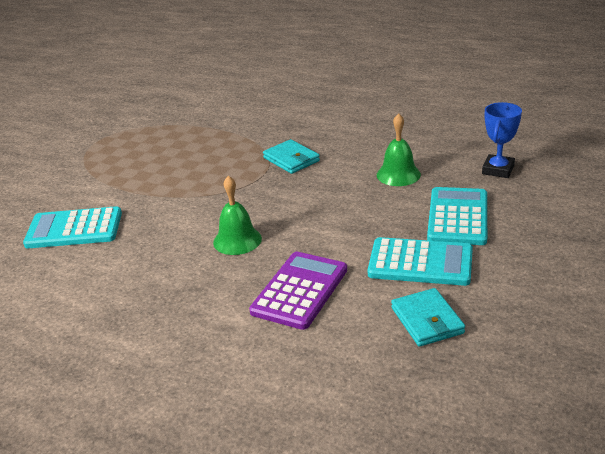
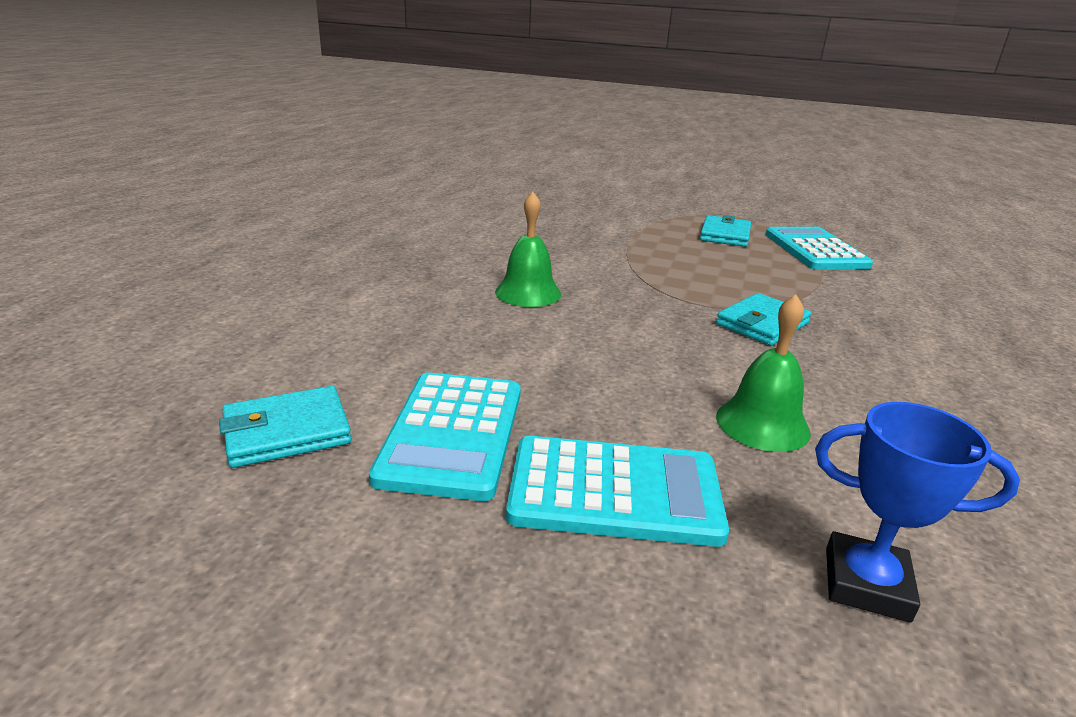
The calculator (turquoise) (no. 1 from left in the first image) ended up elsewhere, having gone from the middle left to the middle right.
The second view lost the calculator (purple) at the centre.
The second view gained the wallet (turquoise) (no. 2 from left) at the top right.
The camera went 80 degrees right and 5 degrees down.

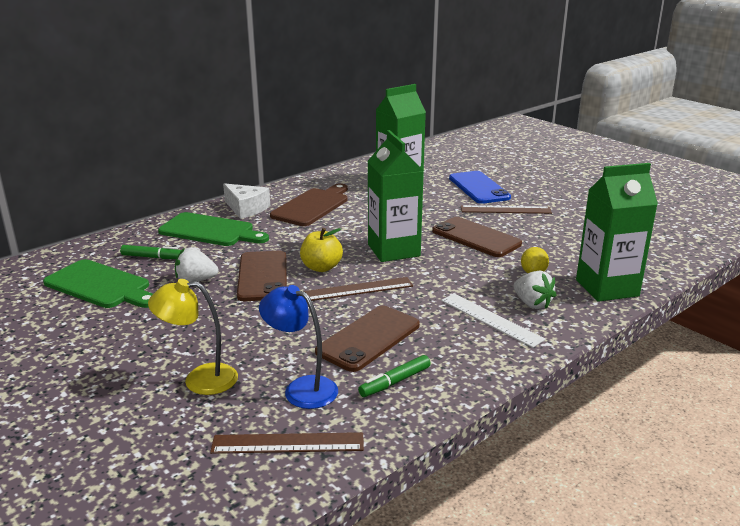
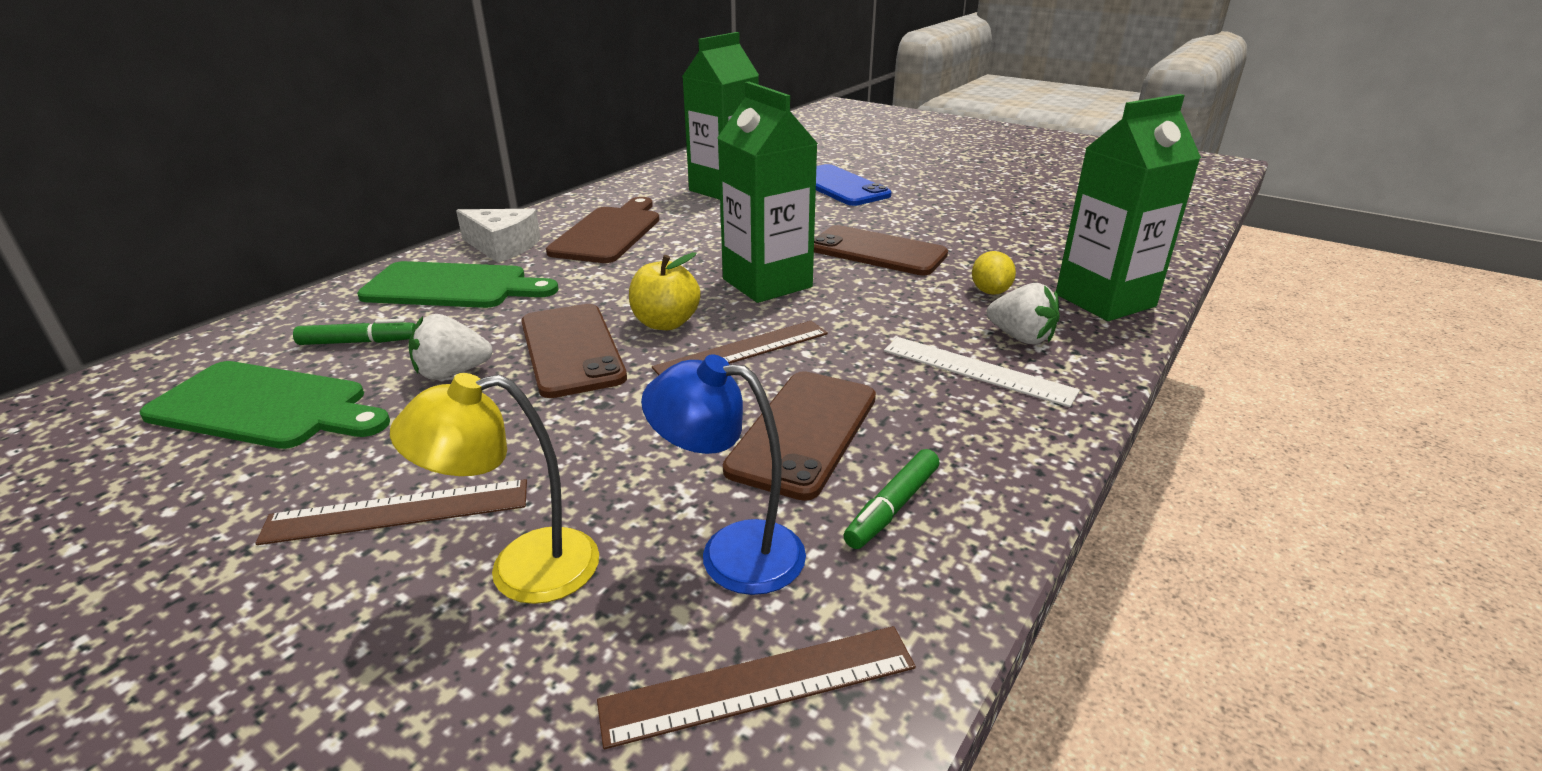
The ruler (brown) (no. 3 from left in the first image) ended up elsewhere, having gone from the middle right to the middle left.
The camera went 15 degrees left and 5 degrees up.

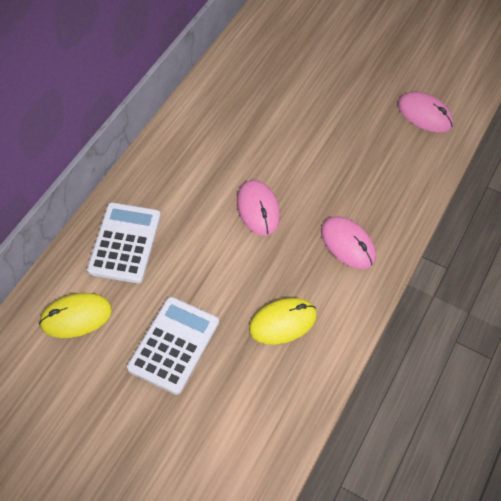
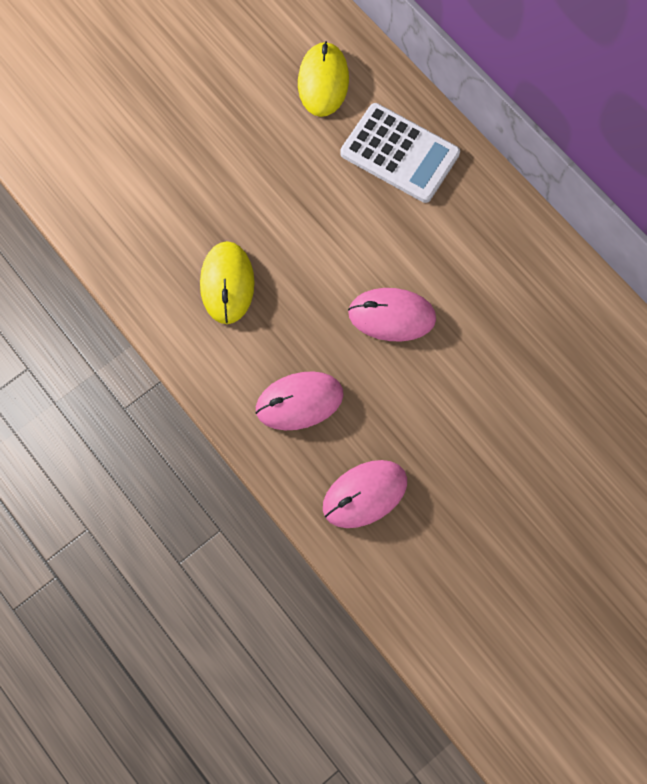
The mouse (pink) (no. 3 from left in the first image) ended up elsewhere, having gone from the top right to the centre.
The second view lost the calculator (white) (no. 2 from left) at the bottom centre.
The camera went 115 degrees right and 15 degrees up.

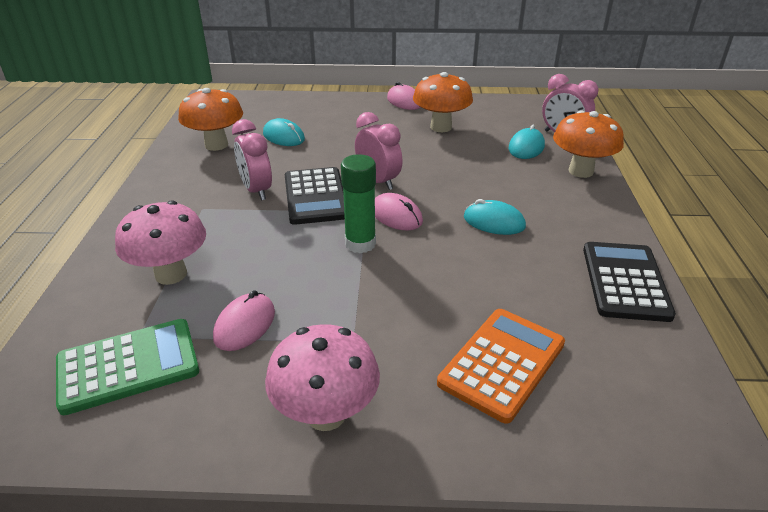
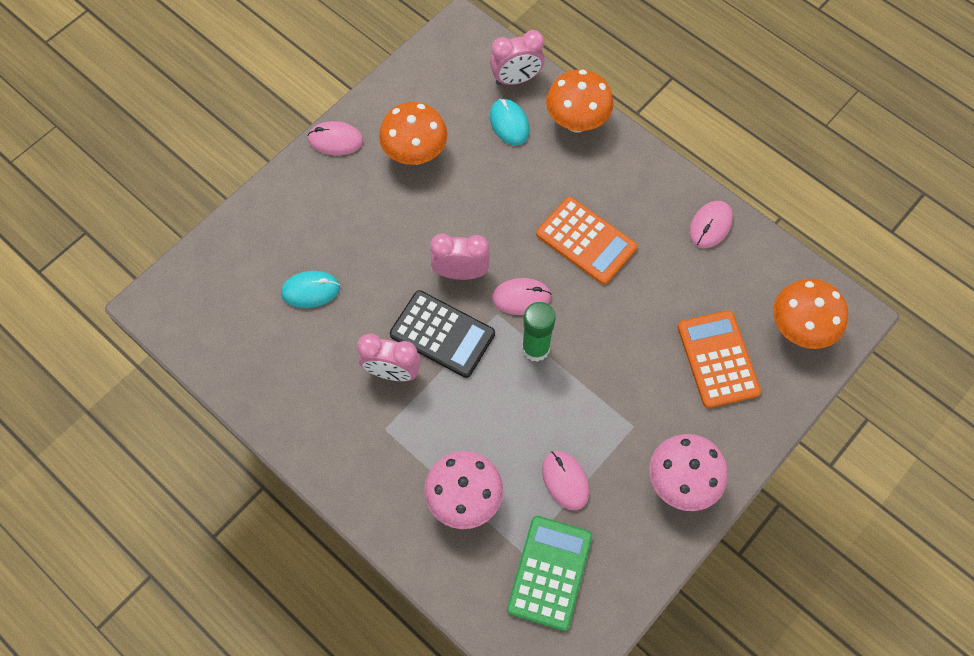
The mushroom (orange) (no. 1 from left in the first image) ended up elsewhere, having gone from the top left to the middle right.
Where the mouse (turquoise) (no. 2 from left) stood at the centre, the calculator (orange) (no. 1 from left) came to stand at the centre.
Where the calculator (black) (no. 2 from left) stood at the middle right, the mouse (pink) (no. 4 from left) came to stand at the middle right.
The camera went 50 degrees left and 30 degrees up.

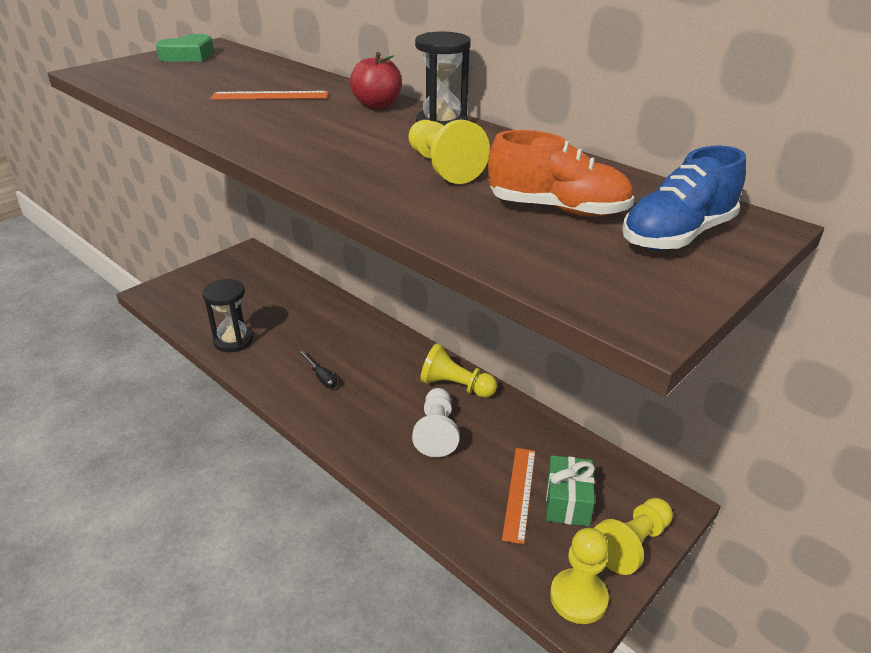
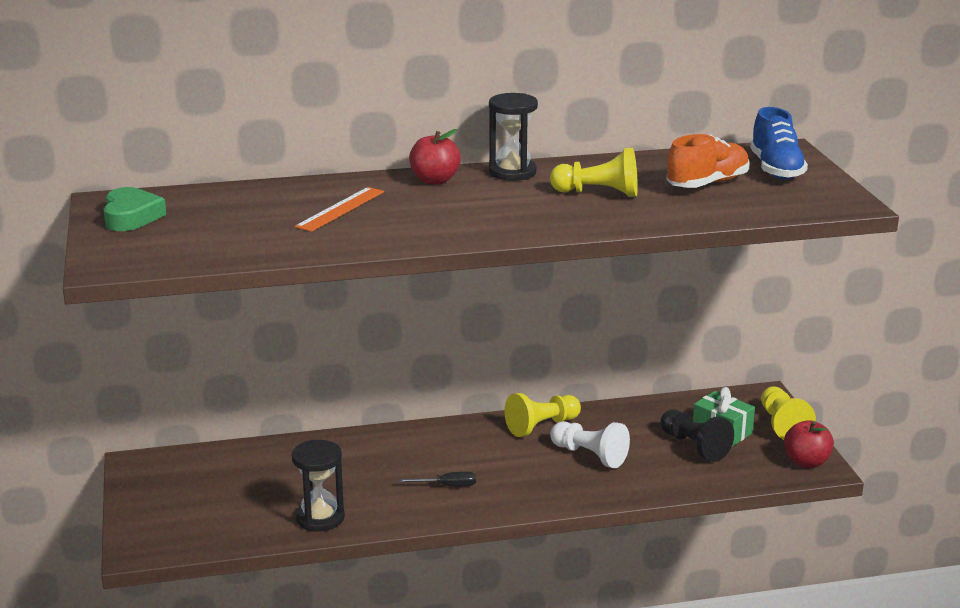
Where the ruler (orange) (no. 2 from left) stood at the bottom centre, the pawn (black) came to stand at the bottom right.
Where the pawn (yellow) (no. 3 from left) stood at the bottom centre, the apple (red) (no. 2 from left) came to stand at the bottom right.
The camera went 55 degrees left and 10 degrees down.

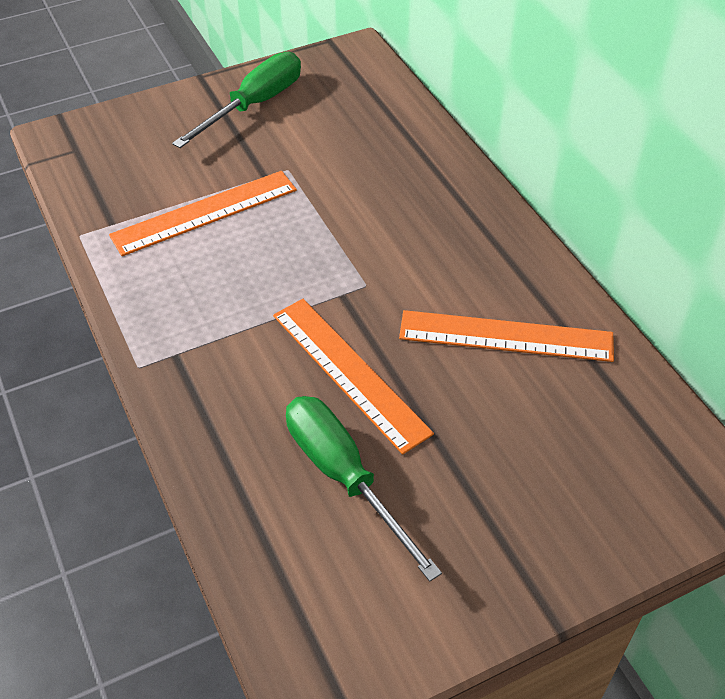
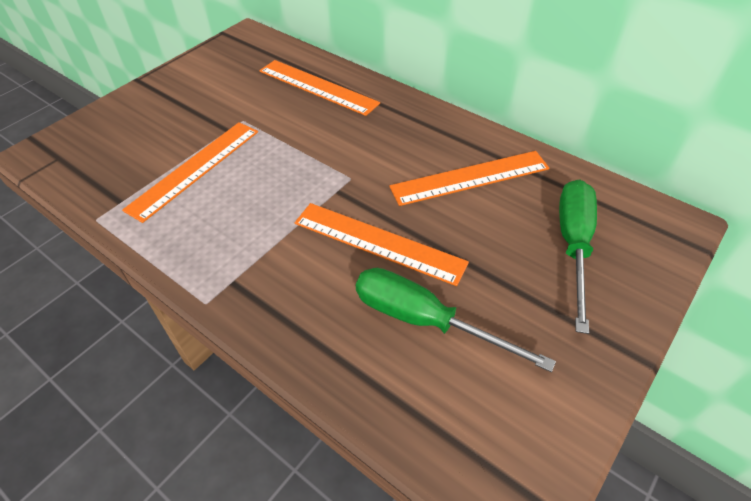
The screwdriver (green) (no. 1 from left in the first image) ended up elsewhere, having gone from the top left to the middle right.
The second view gained the ruler (orange) (no. 2 from left) at the top centre.
The camera went 25 degrees left and 0 degrees up.

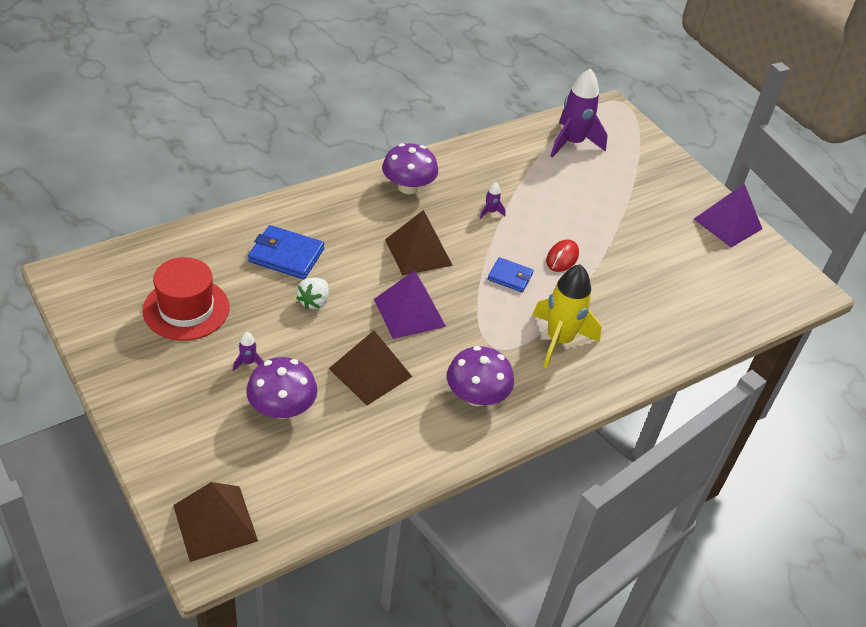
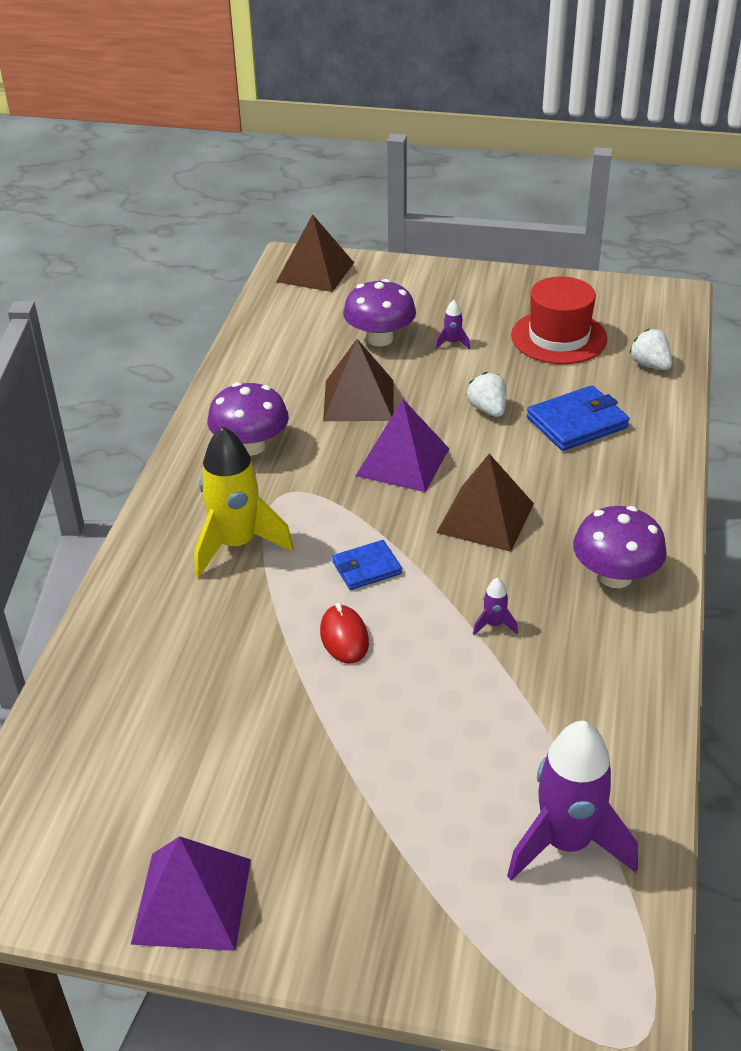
The second view gained the strawberry (white) (no. 2 from left) at the top right.
The camera went 140 degrees right and 5 degrees down.

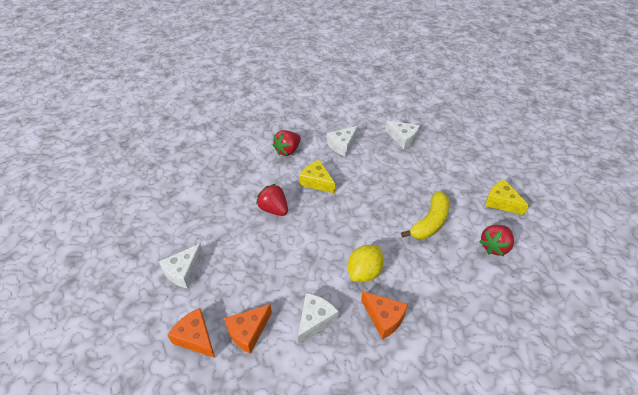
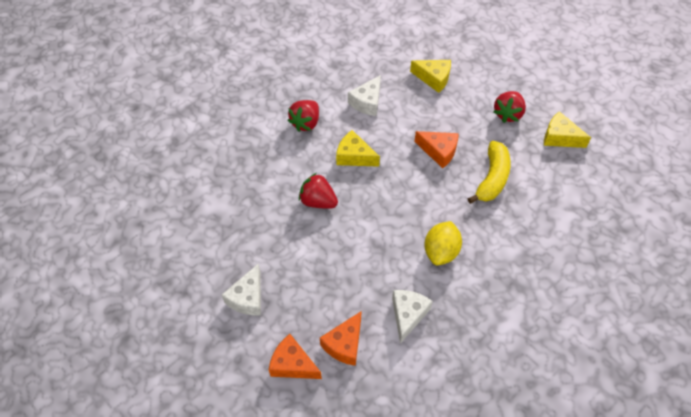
What was the cheese (white) (no. 4 from left) at the centre turned into the cheese (yellow) (no. 2 from left) at the top centre.
The strawberry (red) (no. 3 from left) ended up elsewhere, having gone from the middle right to the top right.
The cheese (orange) (no. 3 from left) ended up elsewhere, having gone from the bottom centre to the centre.
The camera went 15 degrees left and 10 degrees up.

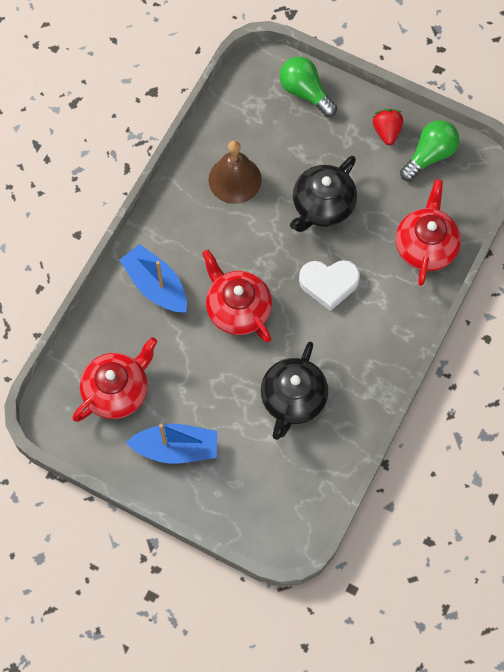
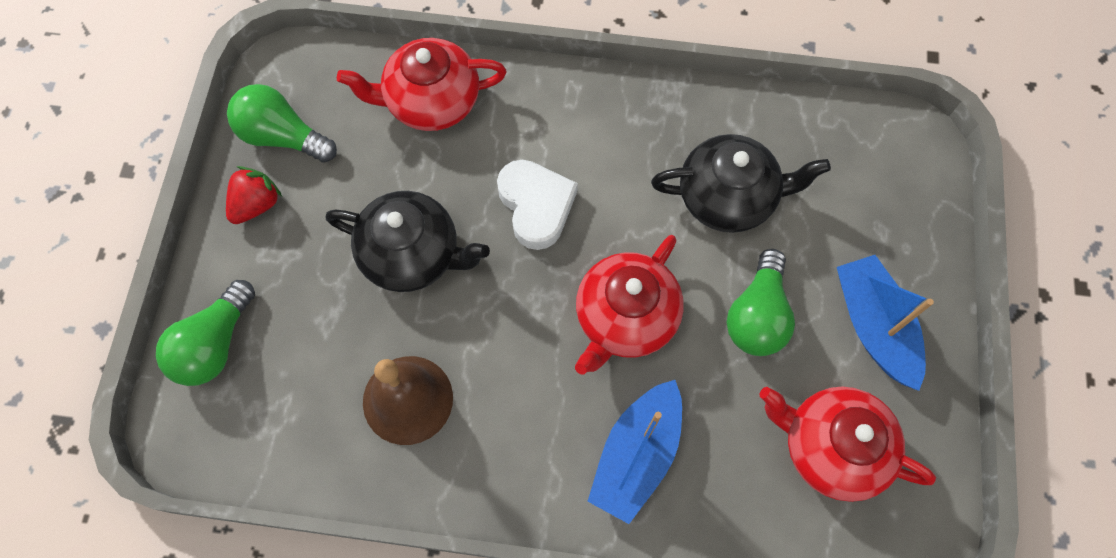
The strawberry (red) at the top right ended up facing another way, 150 degrees clockwise from before.
The second view gained the light bulb (green) (no. 3 from left) at the middle right.
The camera went 110 degrees left and 0 degrees up.

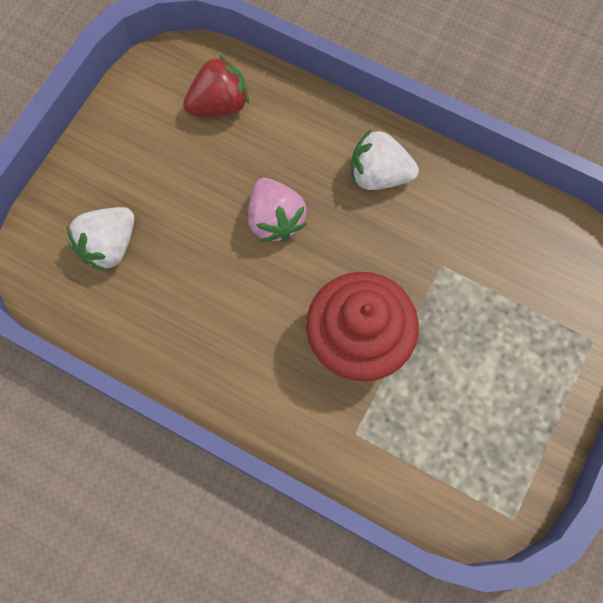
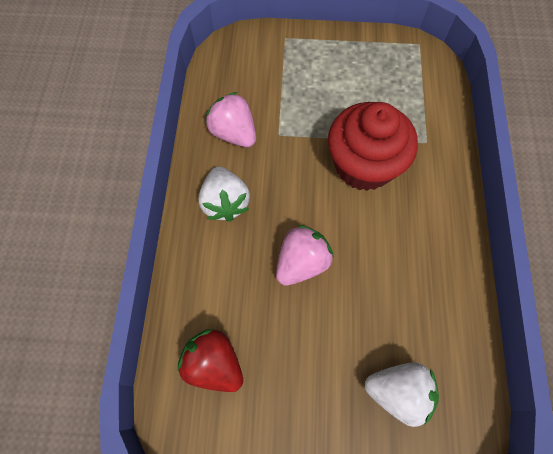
The second view gained the strawberry (pink) (no. 1 from left) at the top centre.
The camera went 115 degrees left and 5 degrees down.

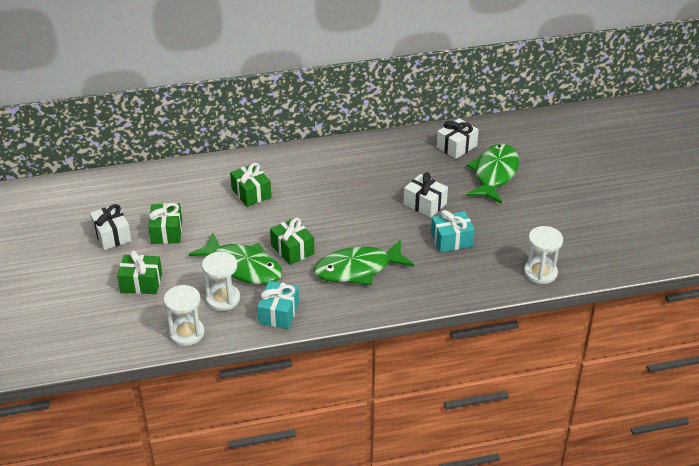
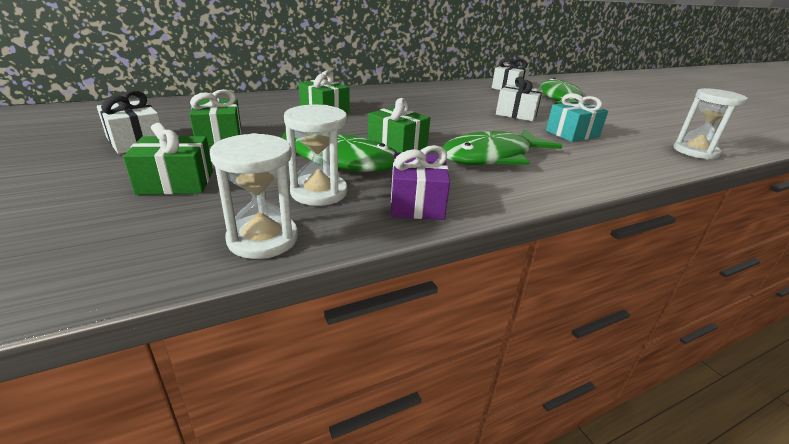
What was the gift (turquoise) (no. 1 from left) at the centre turned into the gift (purple) at the centre.
The camera went 15 degrees left and 10 degrees down.

